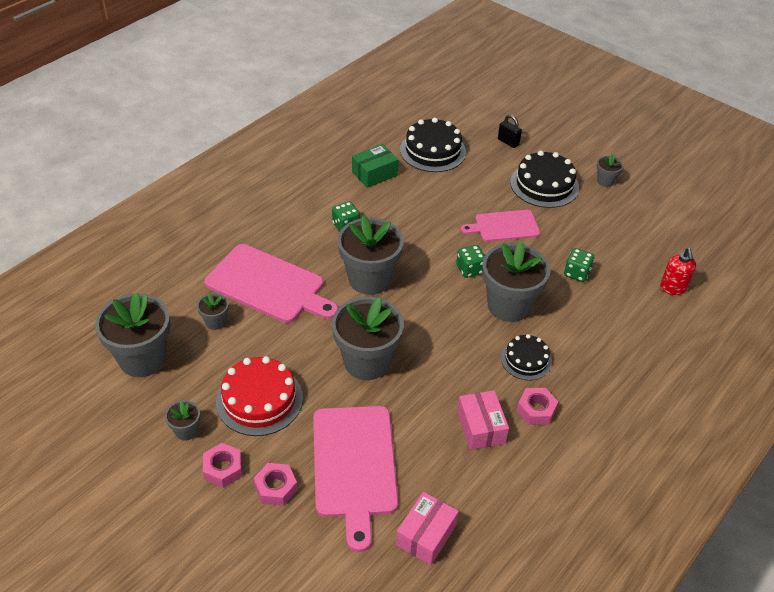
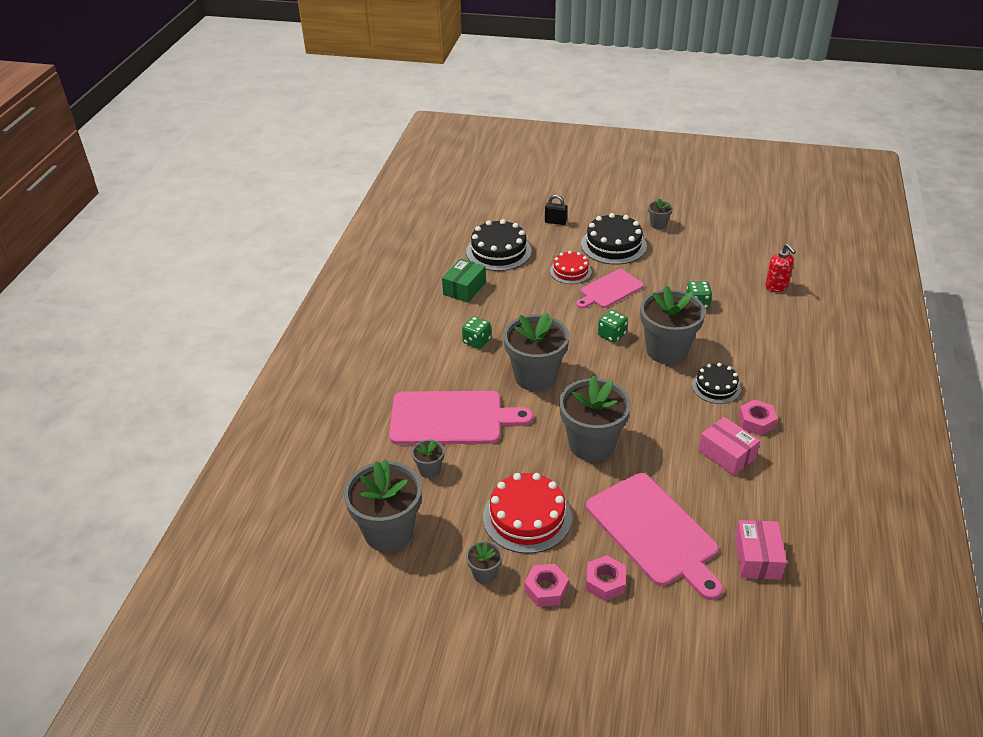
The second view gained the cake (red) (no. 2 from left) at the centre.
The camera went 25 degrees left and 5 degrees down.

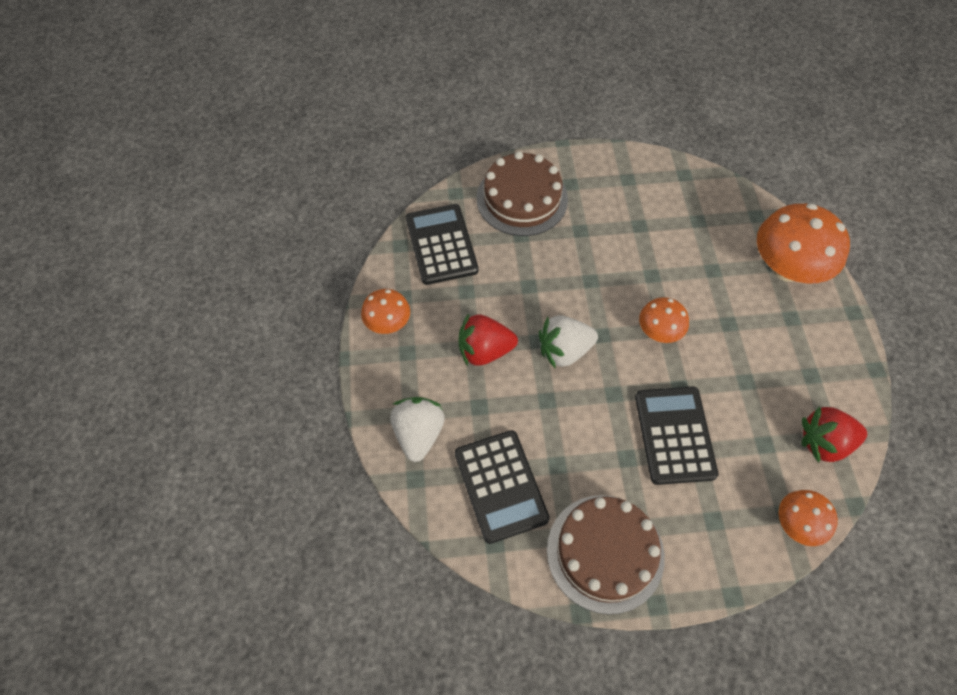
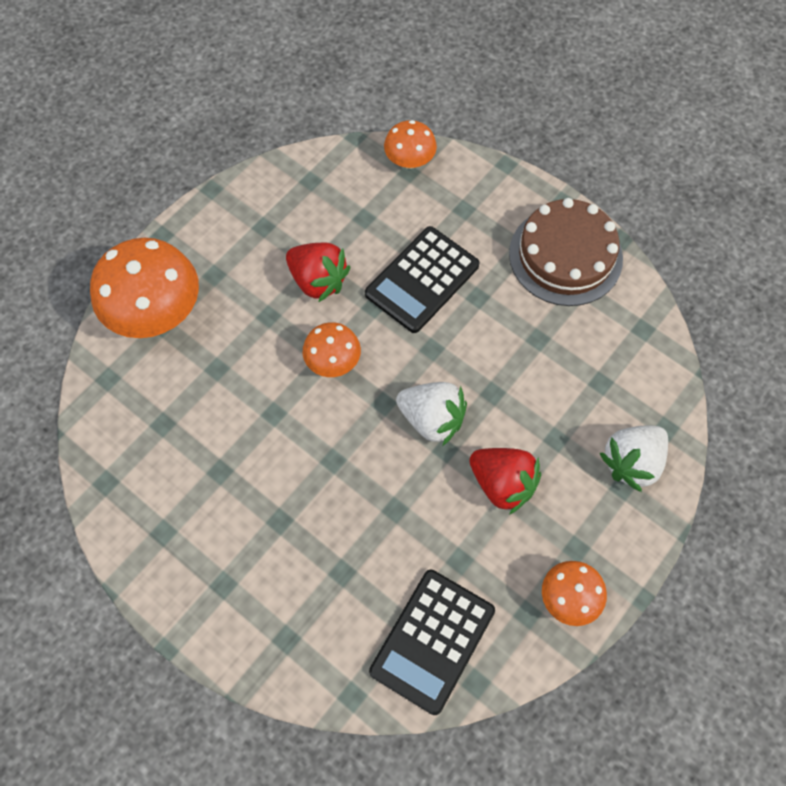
The second view lost the cake (brown) (no. 1 from left) at the top centre.
The strawberry (red) (no. 2 from left in the first image) ended up elsewhere, having gone from the middle right to the centre.
The second view lost the calculator (black) (no. 2 from left) at the bottom centre.
The camera went 135 degrees left and 5 degrees up.

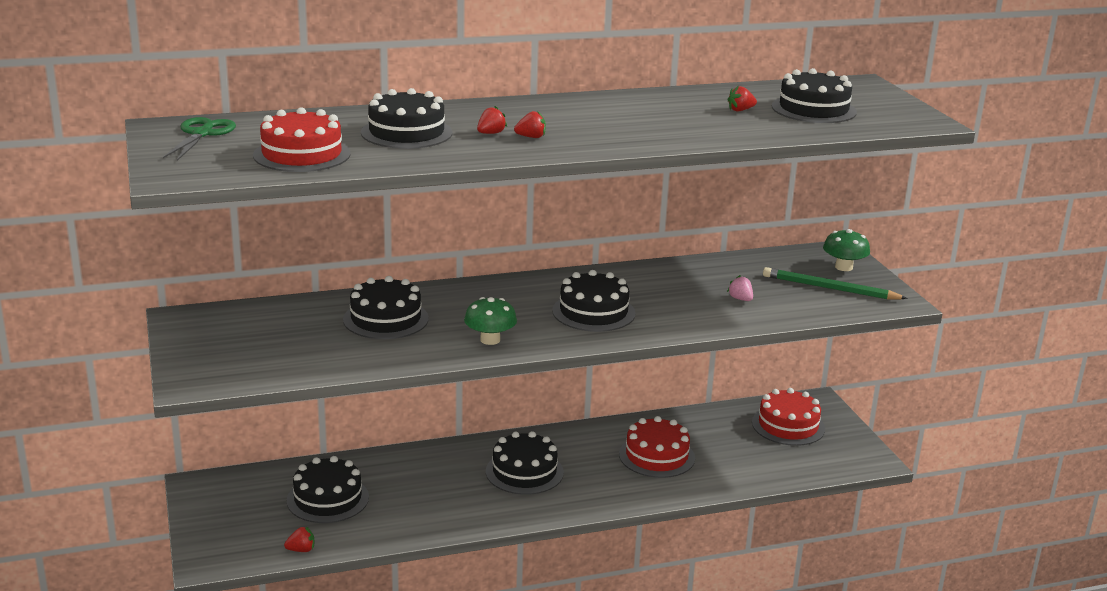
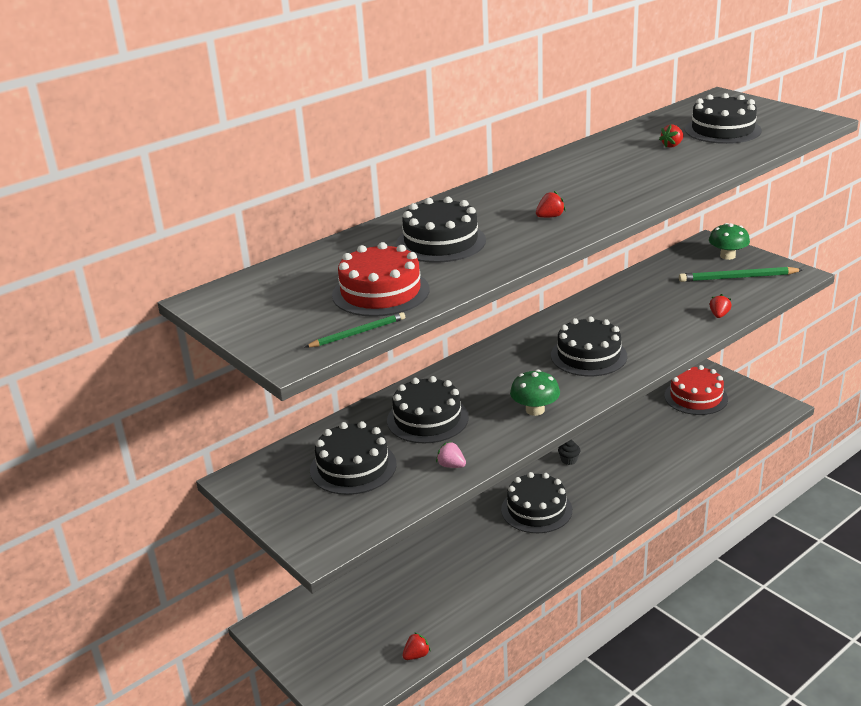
The strawberry (red) (no. 2 from left in the first image) ended up elsewhere, having gone from the top centre to the middle right.
The second view lost the scissors (green) at the top left.
The strawberry (pink) ended up elsewhere, having gone from the middle right to the centre.
The second view lost the cake (red) (no. 2 from left) at the bottom centre.
The cake (black) (no. 1 from left) ended up elsewhere, having gone from the bottom left to the centre.
The second view gained the pencil (green) (no. 1 from left) at the centre.
The second view gained the cupcake (black) at the centre.
The camera went 20 degrees left and 5 degrees up.

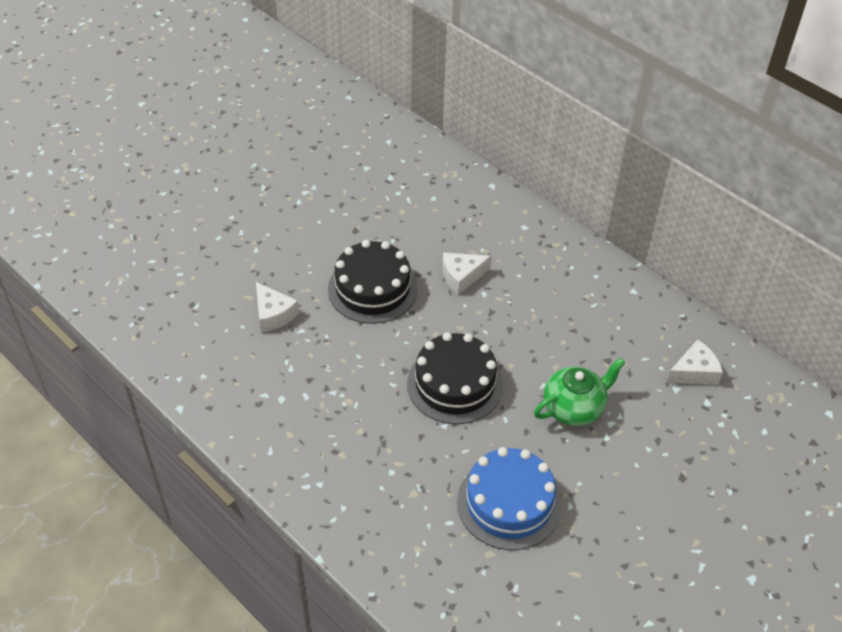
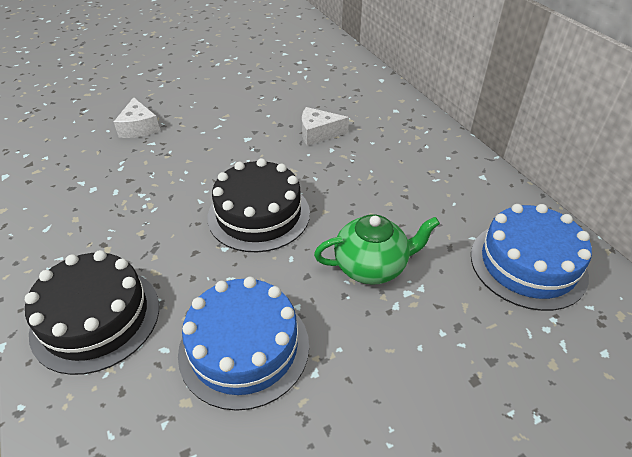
The cake (black) (no. 1 from left) ended up elsewhere, having gone from the centre to the bottom left.
Where the cheese (white) (no. 3 from left) stood at the middle right, the cake (blue) (no. 2 from left) came to stand at the middle right.
The camera went 20 degrees right and 5 degrees down.

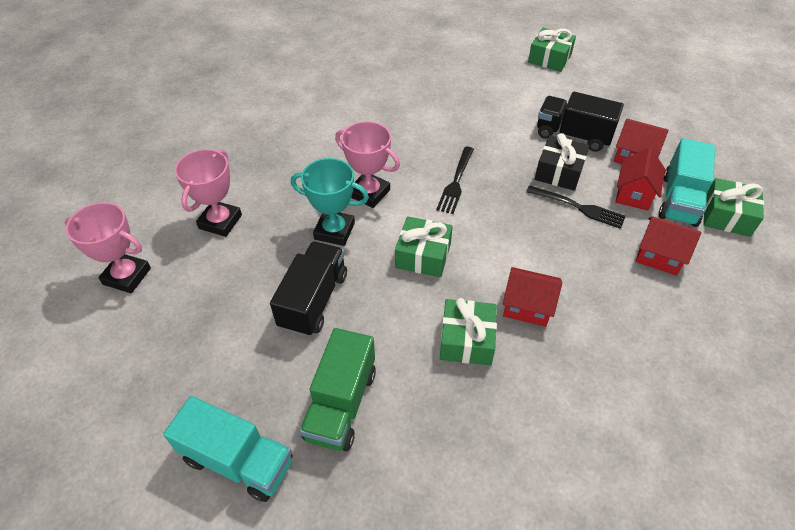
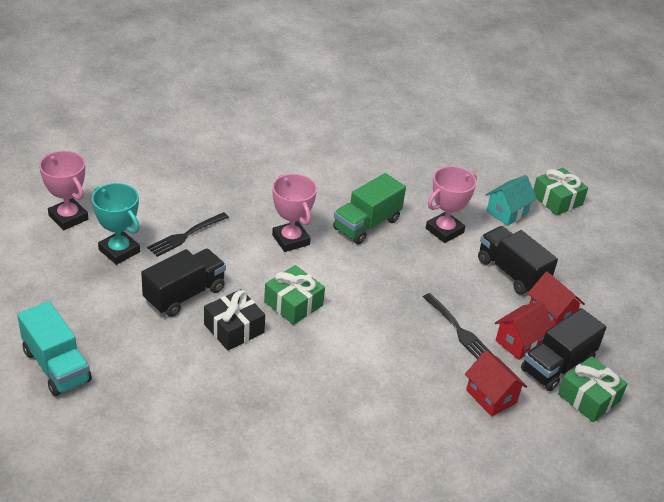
The gift (black) ended up elsewhere, having gone from the top right to the centre.
What was the truck (turquoise) (no. 2 from left) at the middle right turned into the truck (black) (no. 3 from left) at the bottom right.
The fork (black) (no. 1 from left) ended up elsewhere, having gone from the centre to the middle left.
The trophy (pink) (no. 2 from left in the first image) ended up elsewhere, having gone from the middle left to the middle right.
The trophy (turquoise) ended up elsewhere, having gone from the centre to the middle left.
The second view lost the house (red) (no. 1 from left) at the middle right.
The second view lost the gift (green) (no. 2 from left) at the centre.
The truck (green) ended up elsewhere, having gone from the bottom centre to the centre.
The second view gained the house (turquoise) at the middle right.
The camera went 25 degrees right and 10 degrees down.

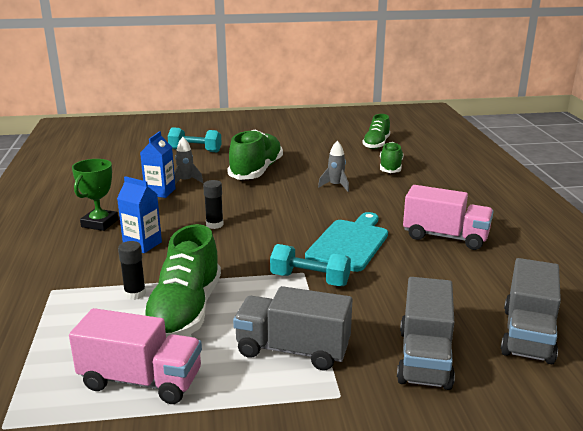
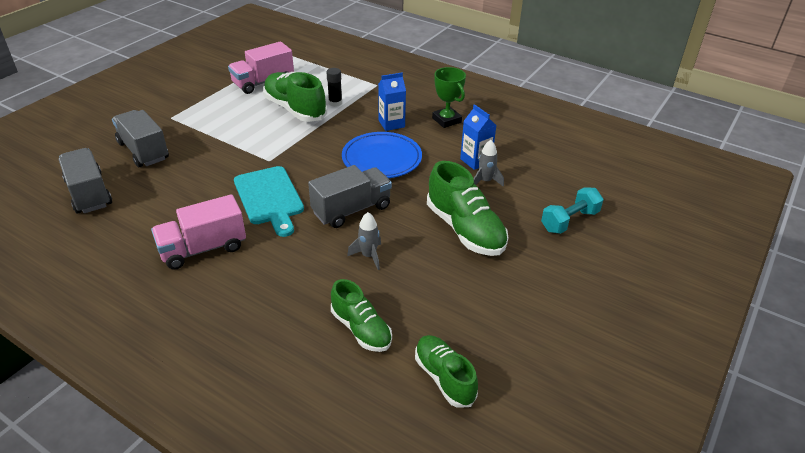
Where the glue stick (black) (no. 2 from left) stood at the centre, the plate (blue) came to stand at the centre.
The second view lost the dumbbell (turquoise) (no. 2 from left) at the centre.
The truck (grey) (no. 1 from left in the first image) ended up elsewhere, having gone from the bottom centre to the centre.
The camera went 130 degrees right and 15 degrees up.

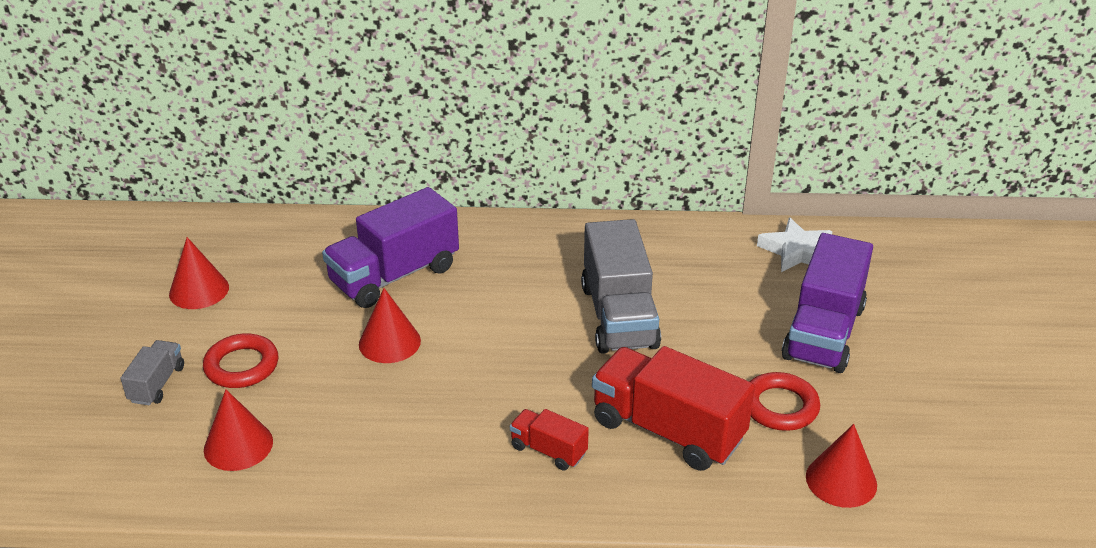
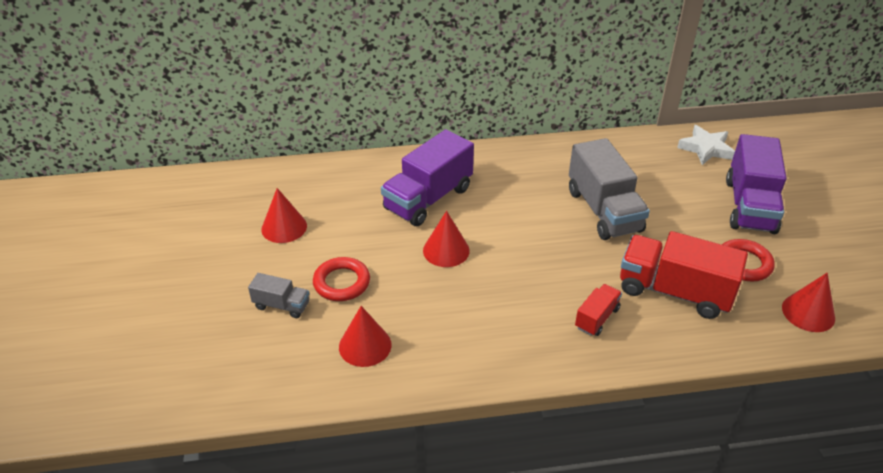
The truck (grey) (no. 1 from left) at the bottom left ended up facing another way, 105 degrees clockwise from before.
The truck (red) (no. 1 from left) at the bottom centre ended up facing another way, 105 degrees clockwise from before.
The camera went 10 degrees left and 5 degrees up.

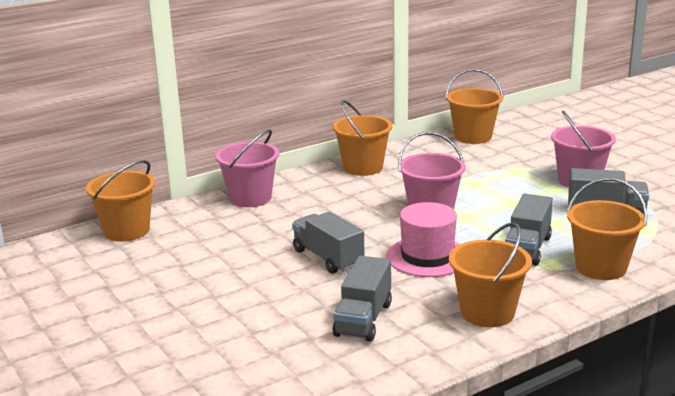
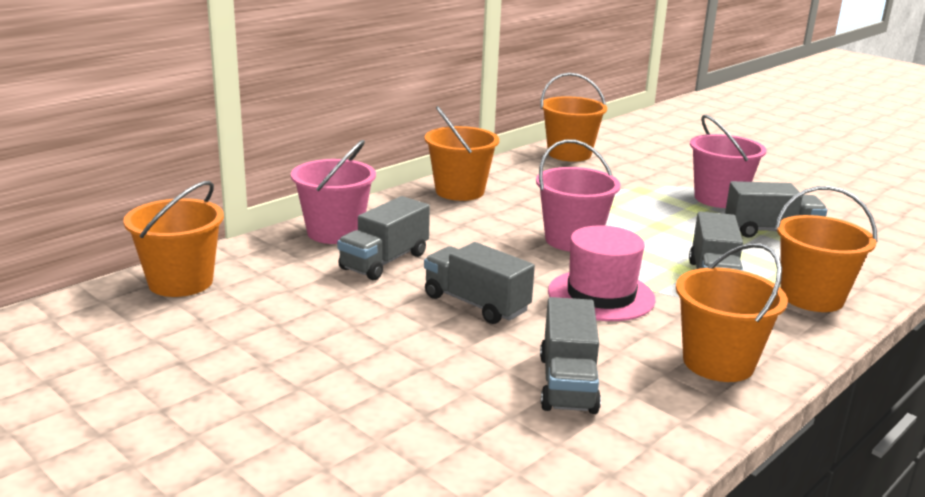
The second view gained the truck (grey) (no. 1 from left) at the centre.
The camera went 15 degrees left and 0 degrees up.

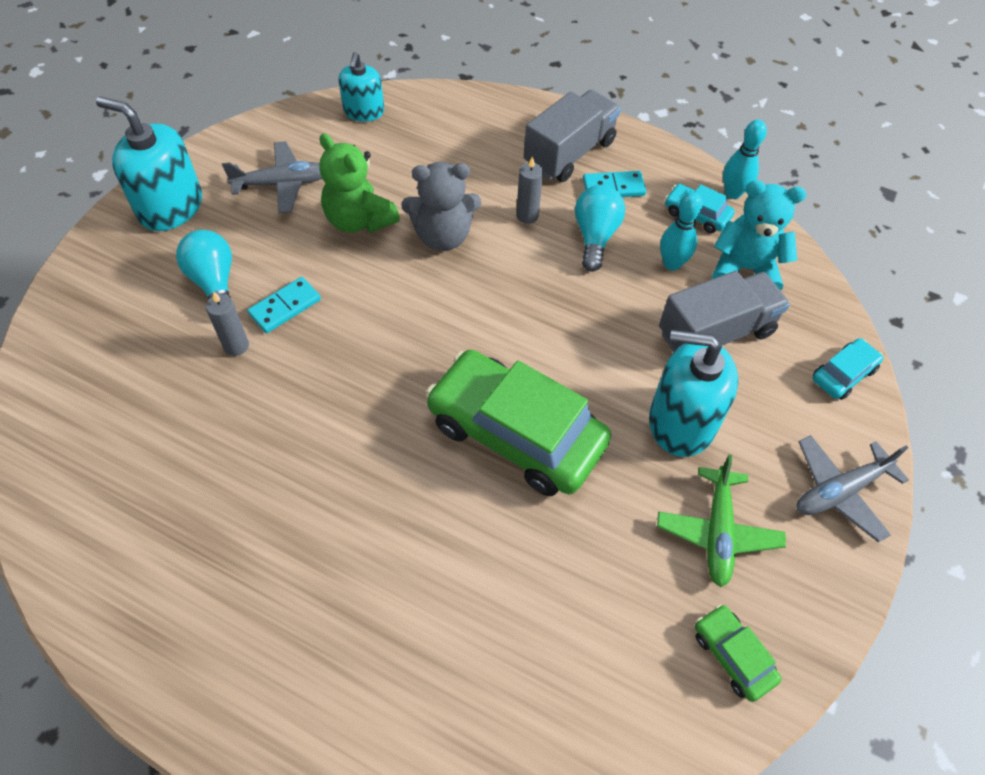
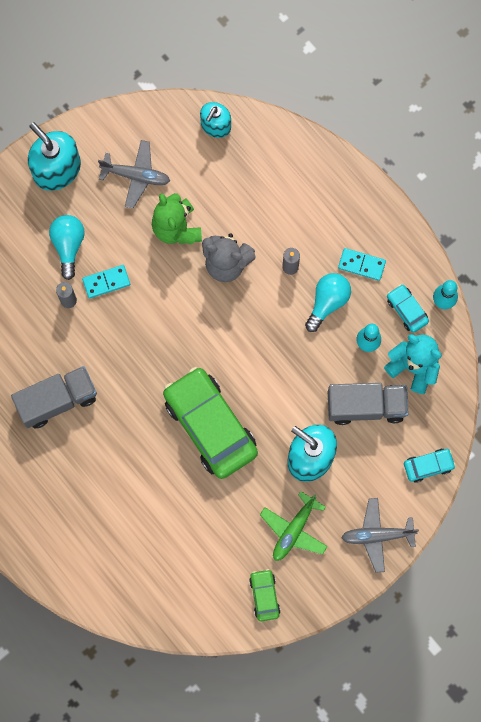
The truck (grey) (no. 1 from left) ended up elsewhere, having gone from the top centre to the middle left.
The camera went 25 degrees right and 20 degrees up.

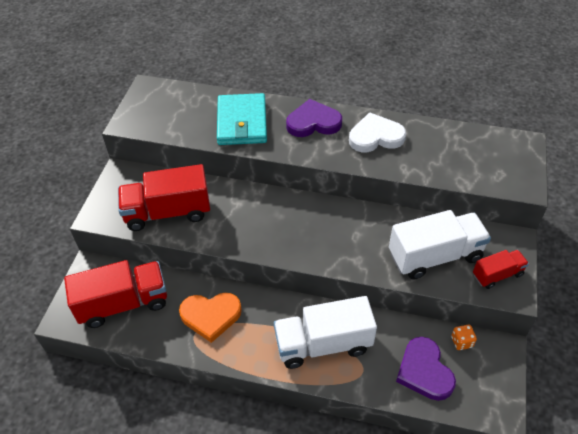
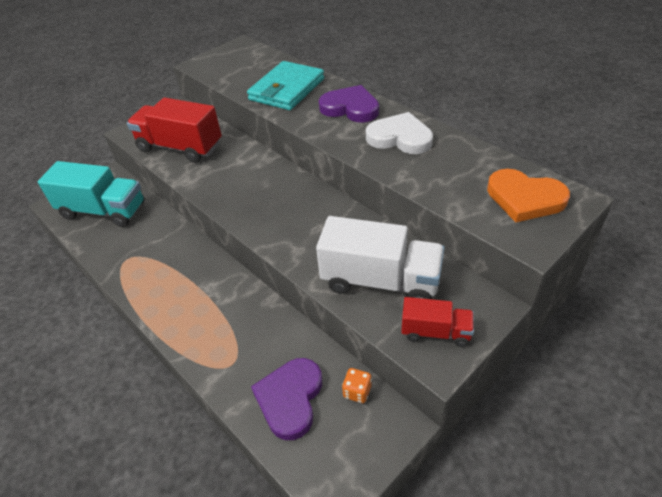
What was the truck (red) (no. 1 from left) at the bottom left turned into the truck (turquoise) at the middle left.
The heart (orange) ended up elsewhere, having gone from the bottom centre to the middle right.
The second view lost the truck (white) (no. 1 from left) at the bottom centre.
The camera went 35 degrees right and 5 degrees down.

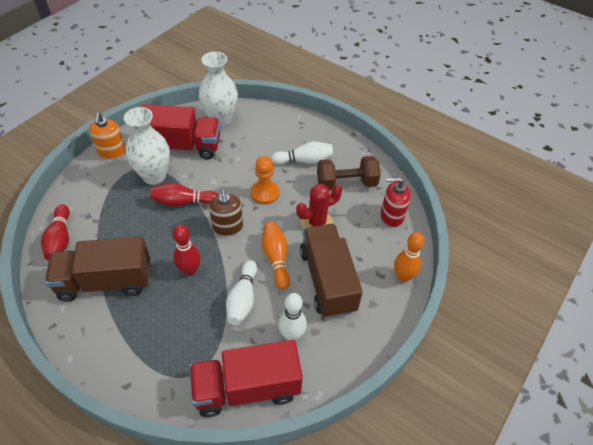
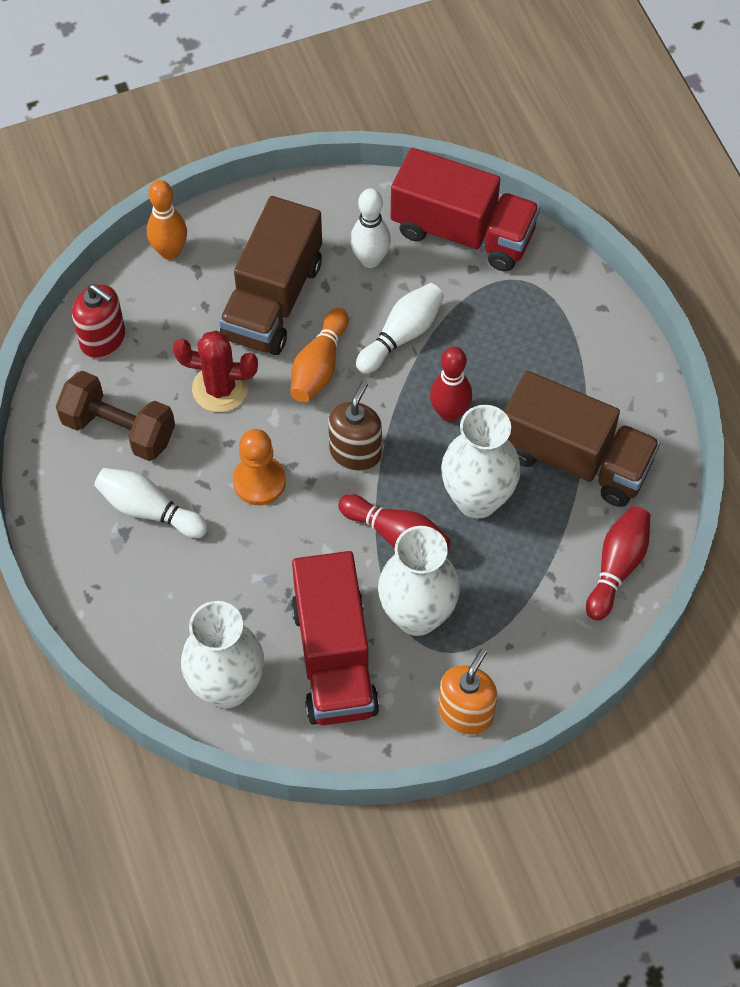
The truck (red) (no. 1 from left) at the top left ended up facing another way, 135 degrees counterclockwise from before.
The second view gained the vase (white) (no. 3 from left) at the centre.
The camera went 145 degrees left and 10 degrees up.

